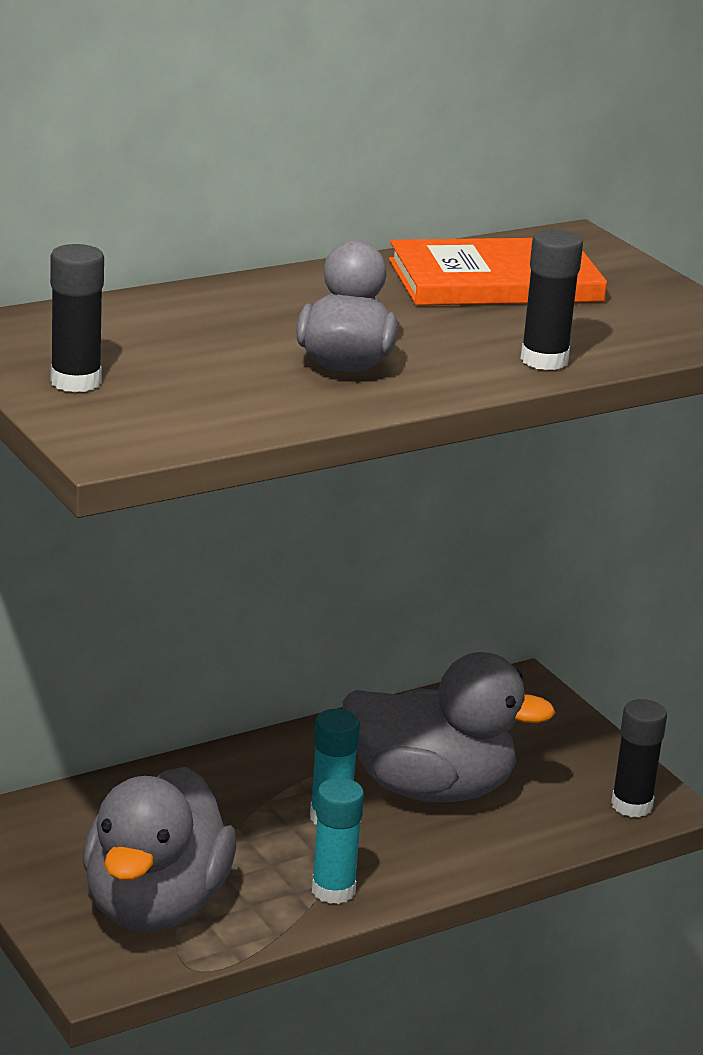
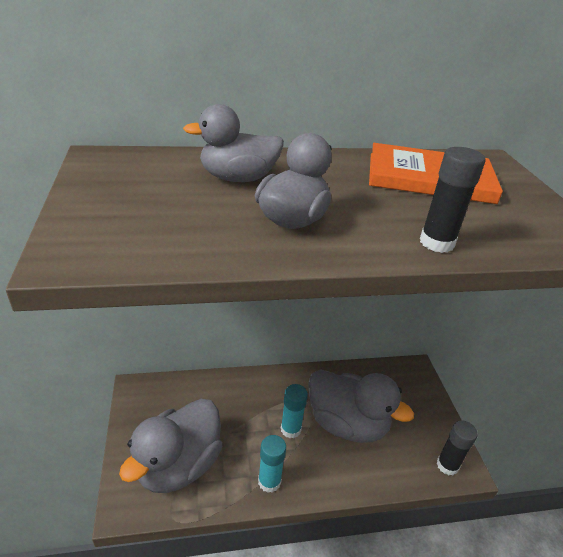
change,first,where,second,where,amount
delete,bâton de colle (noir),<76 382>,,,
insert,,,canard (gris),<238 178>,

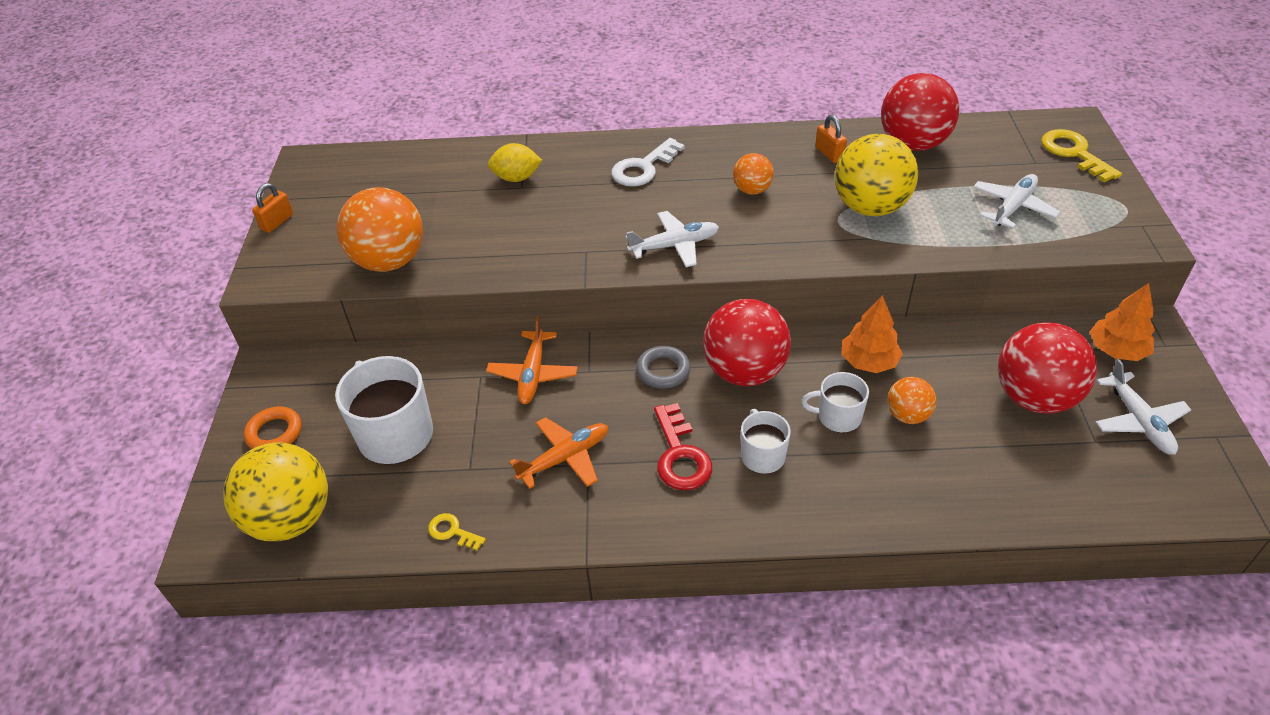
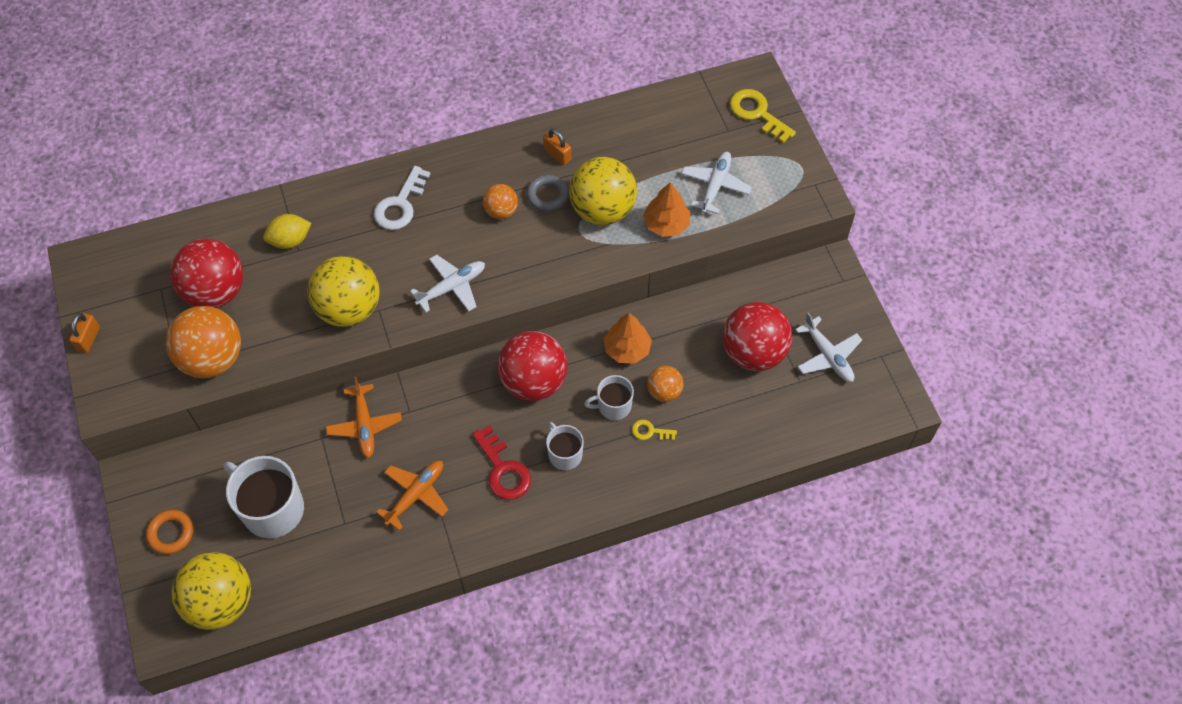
change,first,where,second,where,amount
move,clé (jaune),<452 531>,,<650 431>,
move,anneau (gris),<663 370>,,<547 195>,
move,balle (rouge),<913 144>,,<215 292>,
move,arbre (orange),<1116 350>,,<666 224>,
insert,,,balle (jaune),<349 309>,

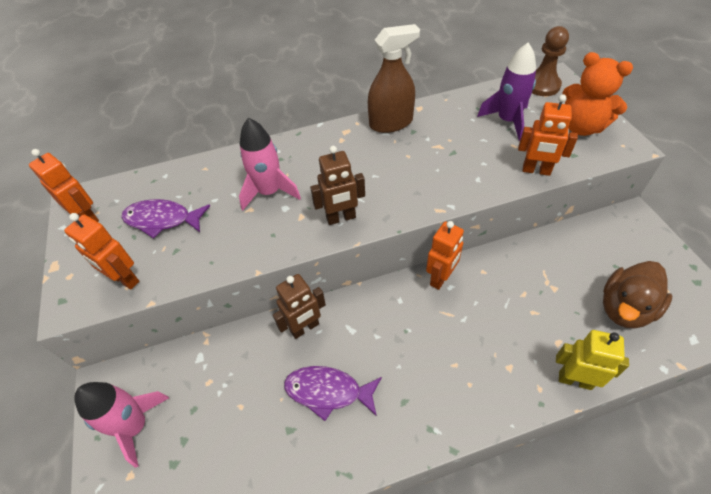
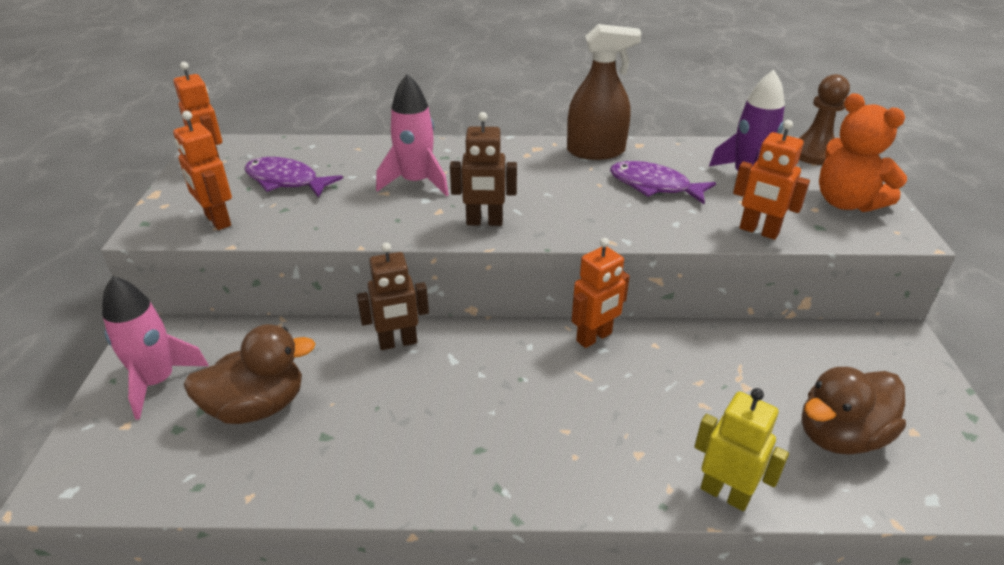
change,first,where,second,where,amount
move,poisson (violet),<328 391>,,<654 186>,
insert,,,canard (marron),<257 406>,

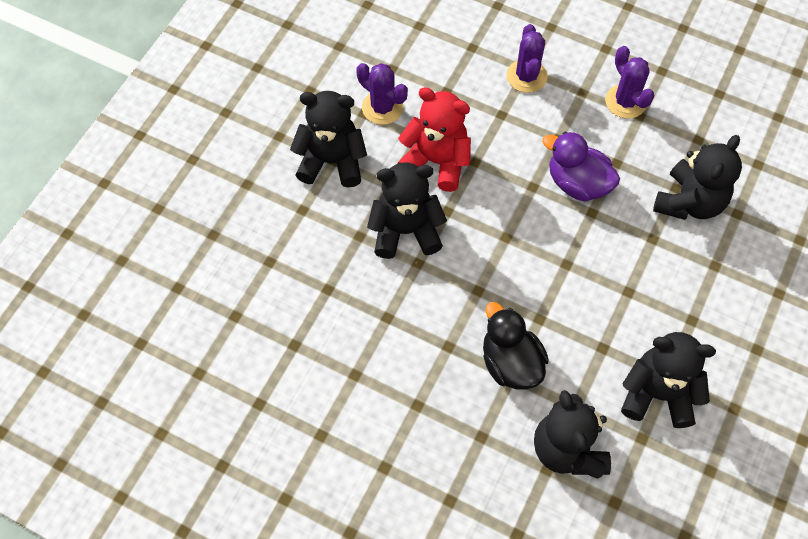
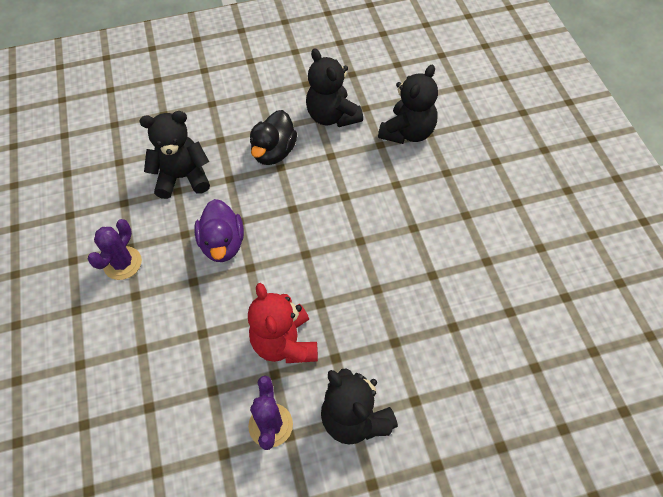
change,first,where,second,where,amount
delete,ours en peluche (noir),<405 231>,,,
move,canard (noir),<510 363>,,<274 152>,
delete,cactus (violet),<526 76>,,,

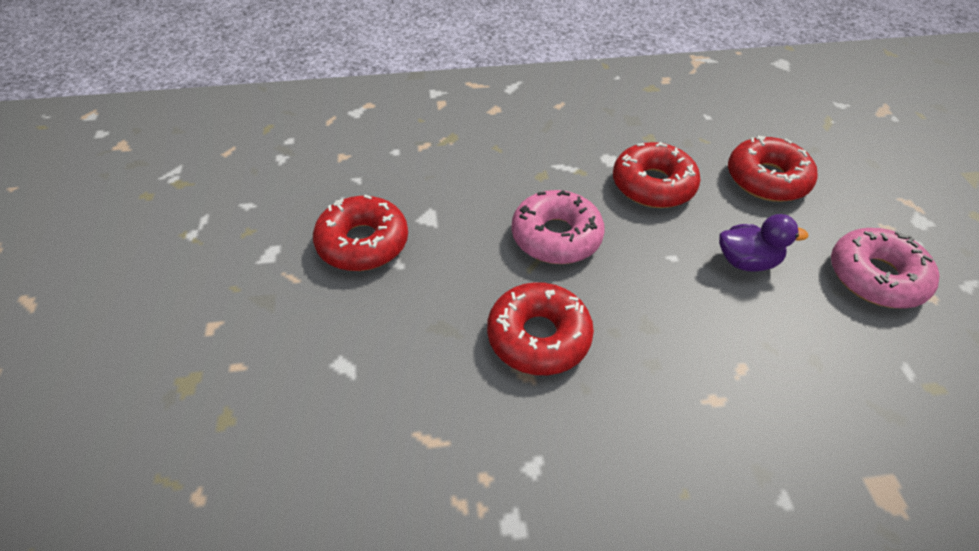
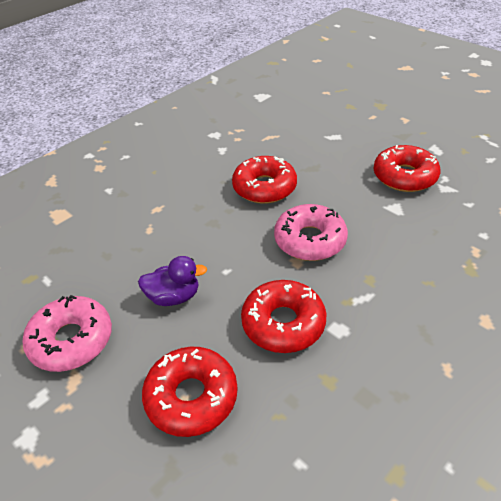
change,first,where,second,where,amount
rotate,canard (violet),<746 261>,,<174 296>,150 degrees counterclockwise

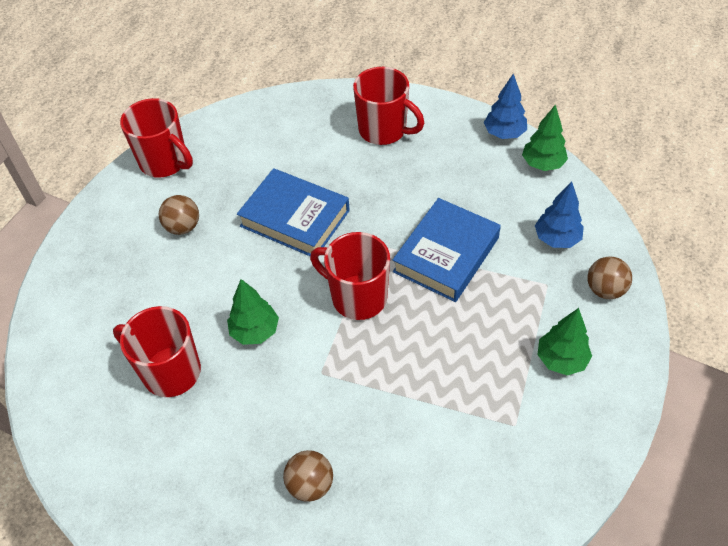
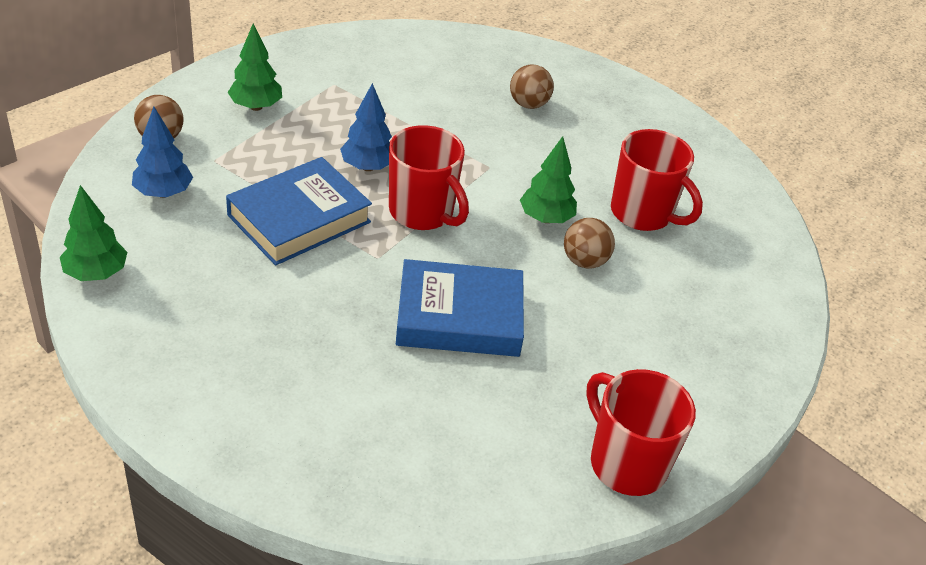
change,first,where,second,where,amount
move,balle (marron),<183 227>,,<584 261>,
rotate,livre (bleu),<295 218>,,<459 317>,45 degrees counterclockwise
delete,tasse (rouge),<384 130>,,,
move,arbre (bleu),<504 133>,,<367 167>,

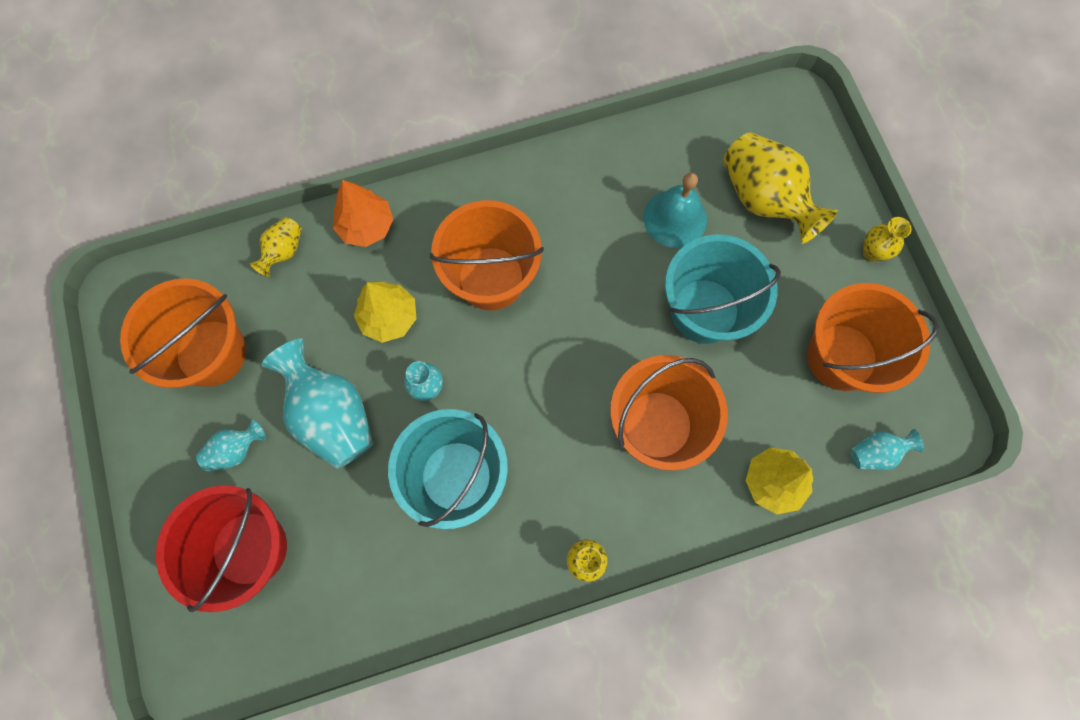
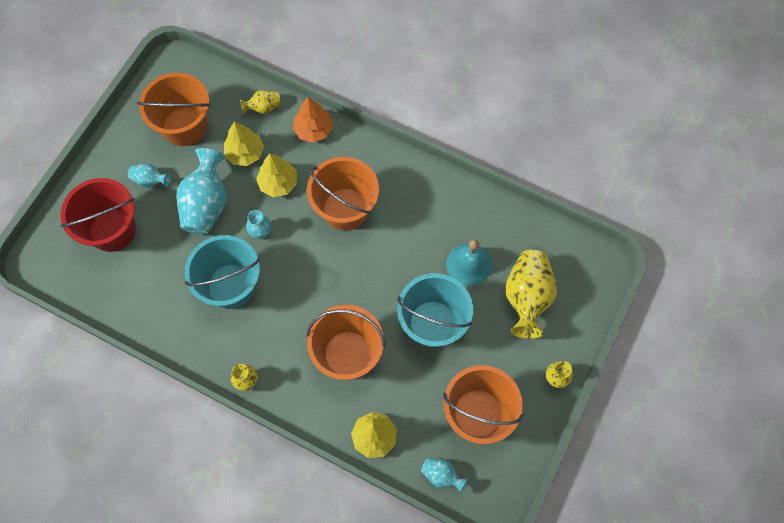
change,first,where,second,where,amount
insert,,,arbre (jaune),<245 153>,

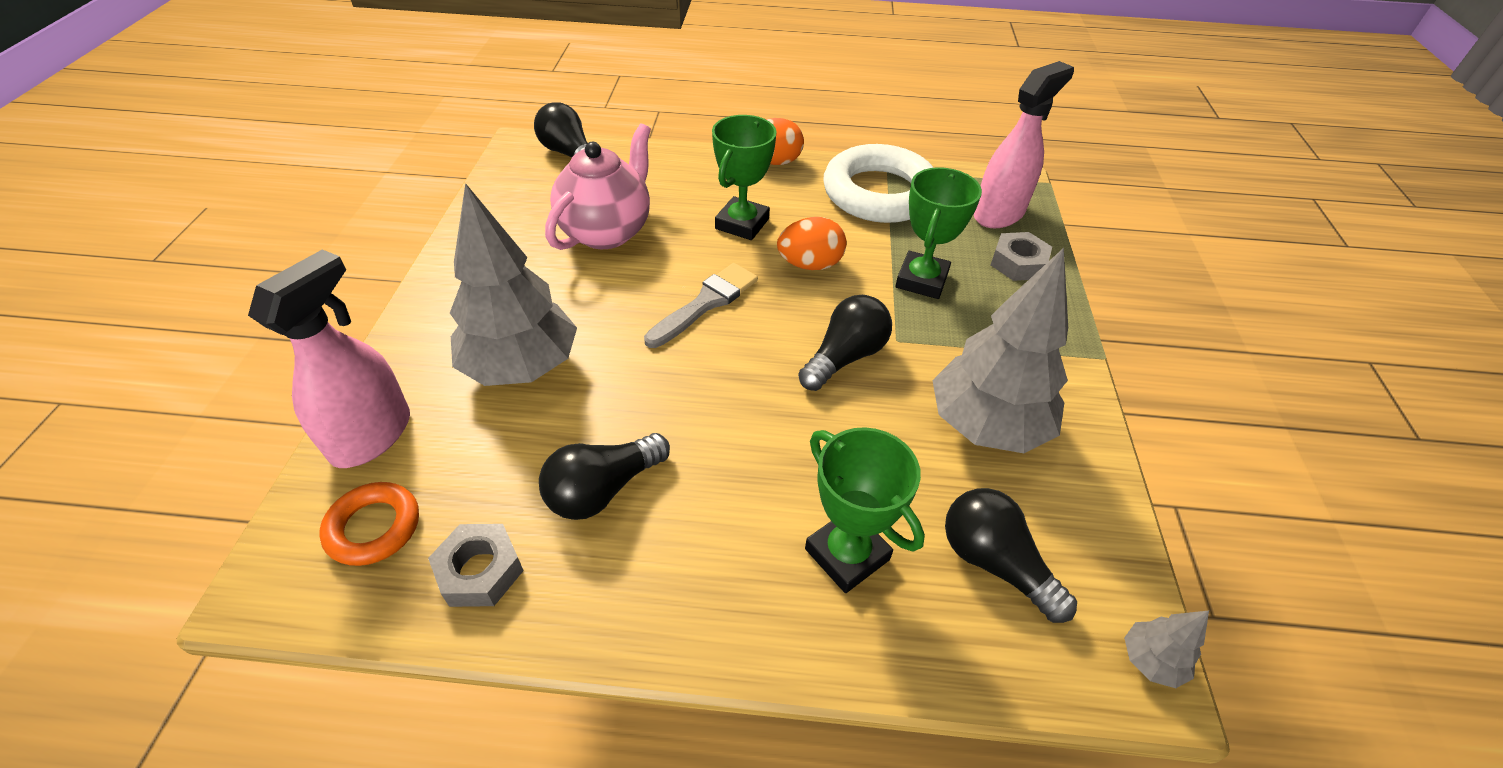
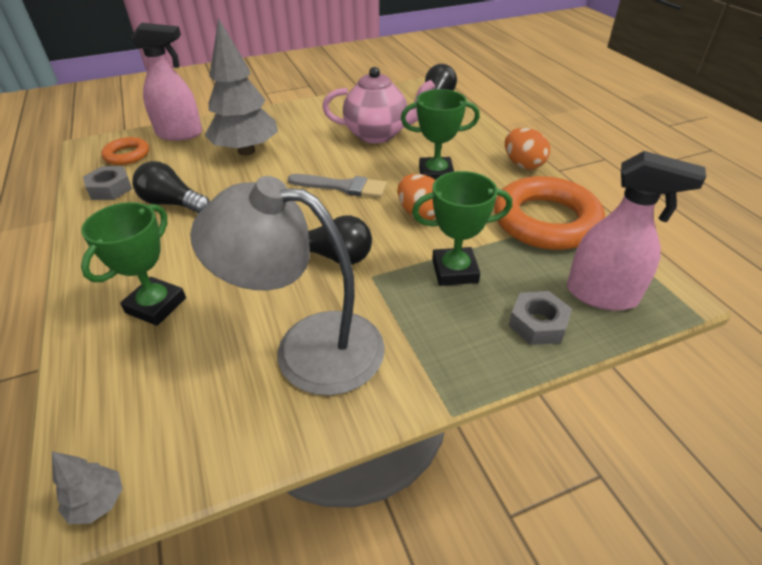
change,first,where,second,where,amount
recolor,anneau (blanc),<879 193>,anneau (orange),<545 221>,
replace,arbre (gris),<986 426>,lampe (gris),<307 347>,
delete,ampoule (noir),<994 563>,,,

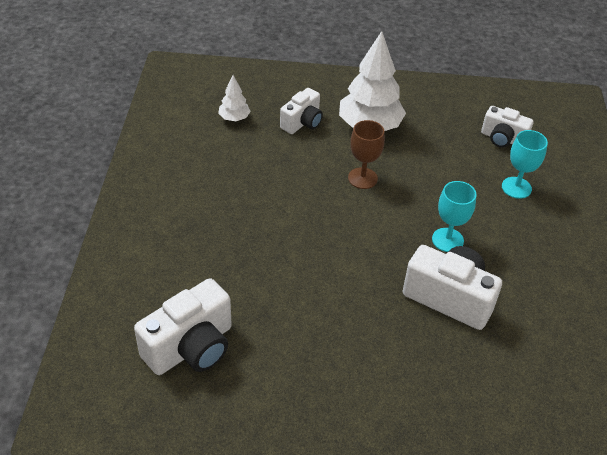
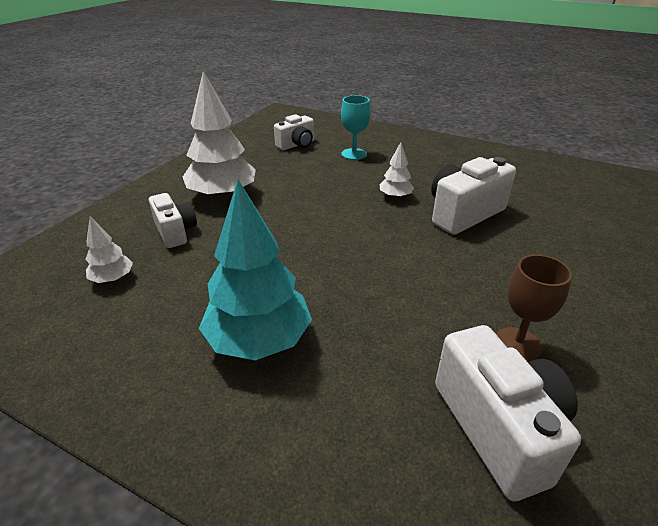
change,first,where,second,where,amount
move,verre à pied (marron),<362 178>,,<517 344>,
replace,verre à pied (turquoise),<447 240>,arbre (blanc),<395 196>,
insert,,,arbre (turquoise),<259 340>,

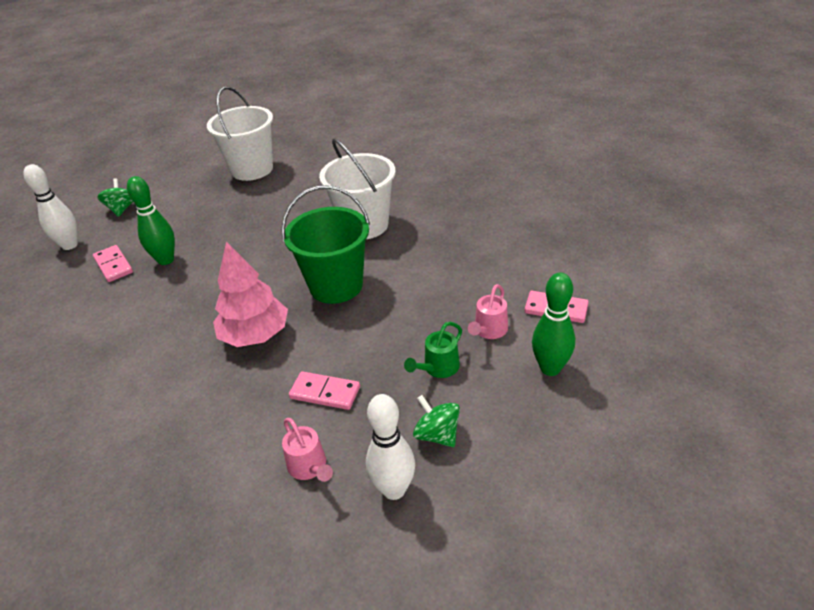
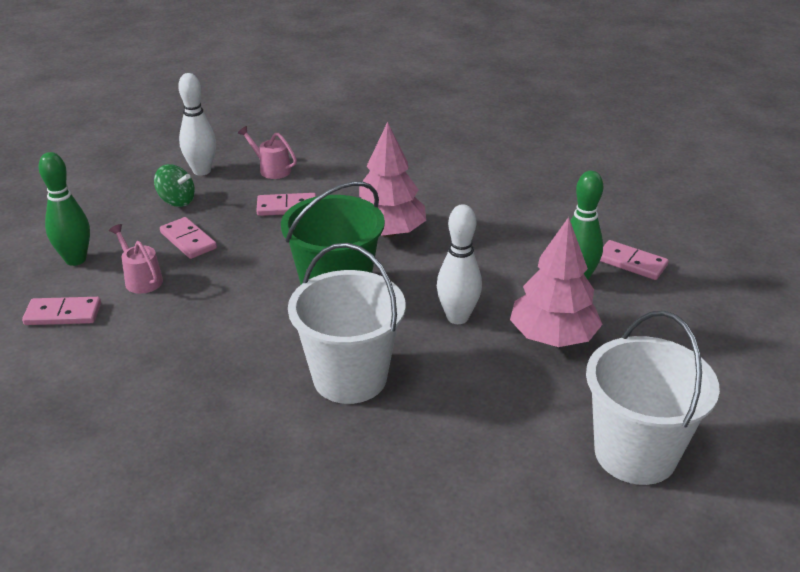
change,first,where,second,where,amount
move,quille (blanc),<70 245>,,<457 317>,
delete,toupie (vert),<122 209>,,,
replace,arrosoir (vert),<438 368>,domino (rose),<188 240>,
rotate,arrosoir (rose),<489 331>,,<141 279>,45 degrees counterclockwise
insert,,,arbre (rose),<552 337>,

